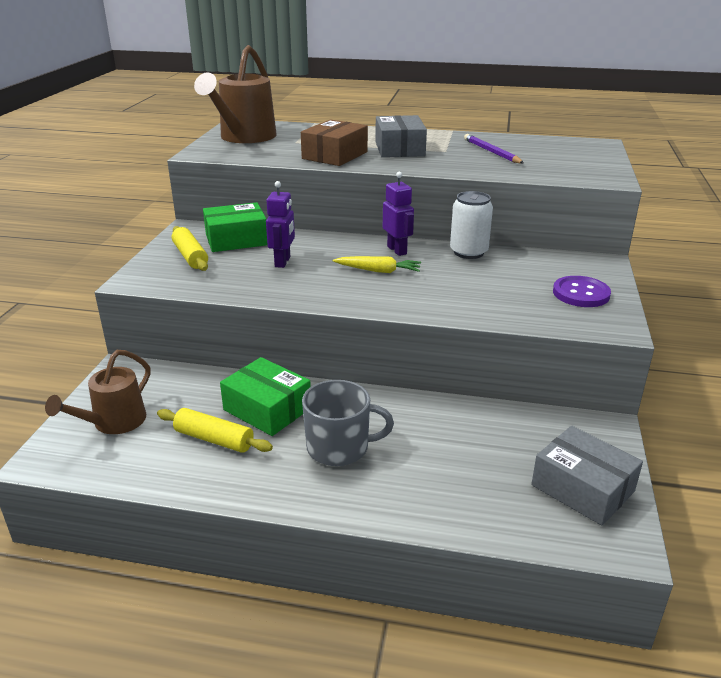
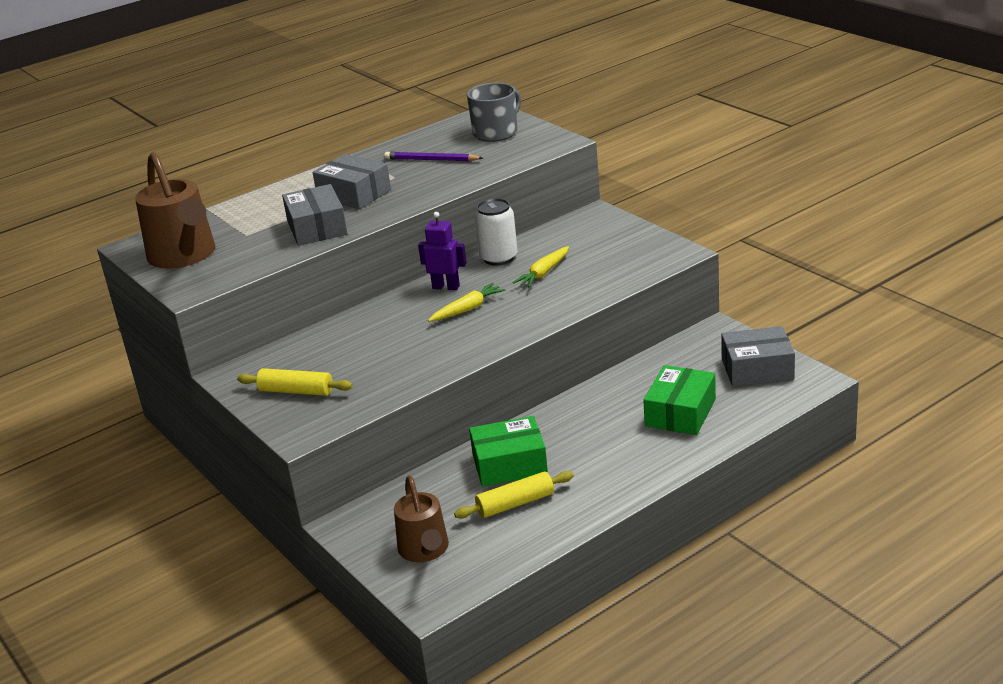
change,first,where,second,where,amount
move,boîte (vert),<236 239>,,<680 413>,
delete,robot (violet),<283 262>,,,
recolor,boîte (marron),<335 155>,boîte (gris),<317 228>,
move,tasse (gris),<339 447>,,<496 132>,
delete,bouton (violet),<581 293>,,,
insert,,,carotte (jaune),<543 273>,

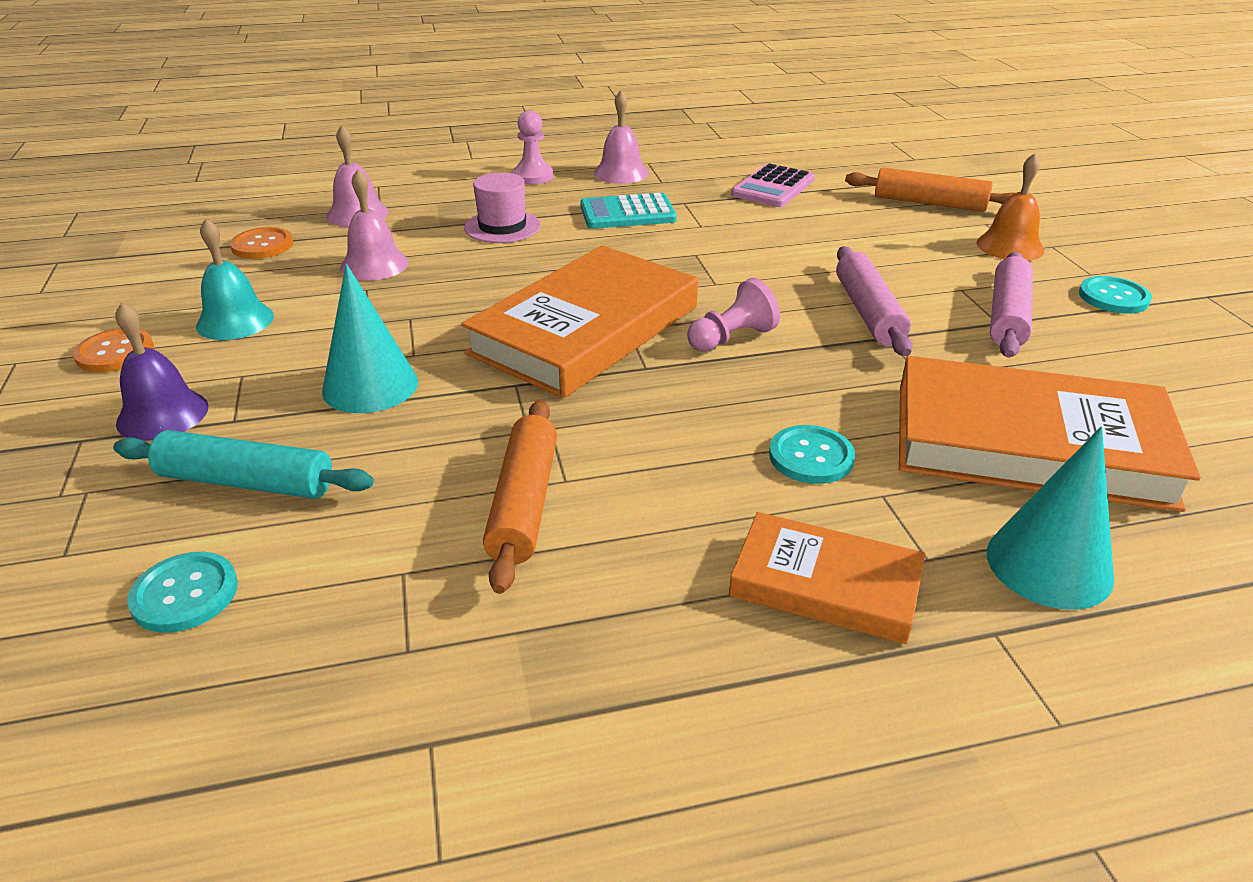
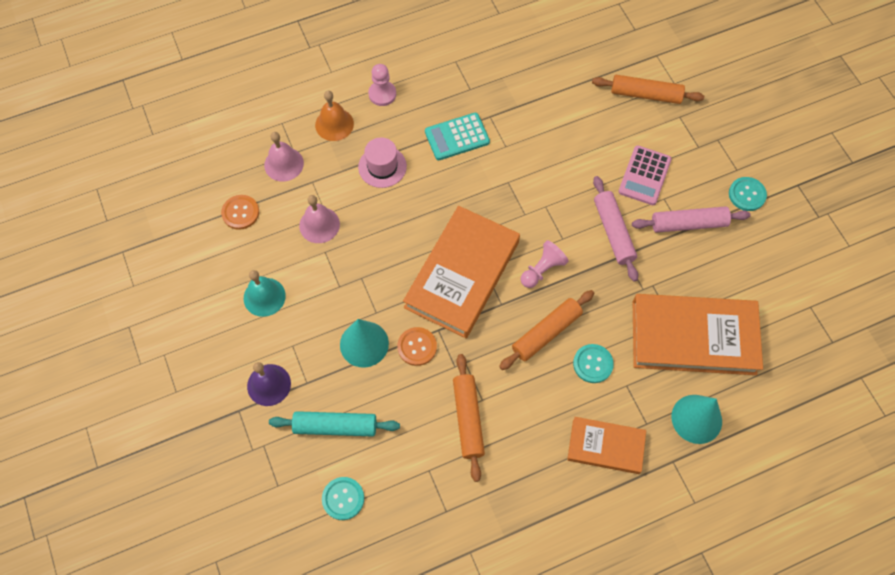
change,first,where,second,where,amount
move,bouton (orange),<115 353>,,<417 347>,
delete,cloche (rose),<621 173>,,,
move,calculatrice (rose),<773 187>,,<644 176>,
move,cloche (orange),<1010 246>,,<334 124>,
rotate,rouleau à pâtisserie (rose),<1008 316>,,<688 224>,75 degrees clockwise
insert,,,rouleau à pâtisserie (orange),<546 333>,

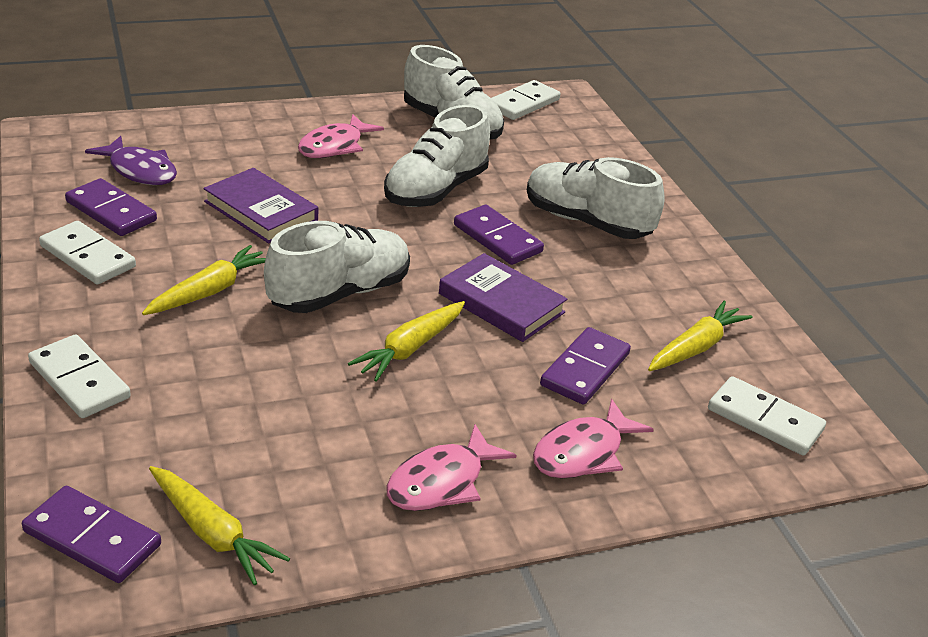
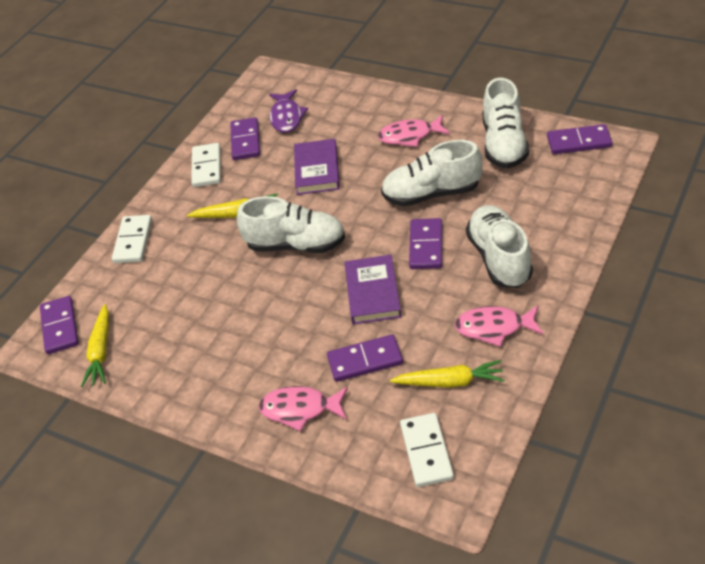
change,first,where,second,where,amount
delete,carotte (jaune),<410 348>,,,
move,poisson (rose),<441 482>,,<494 328>,
recolor,domino (blanc),<523 103>,domino (violet),<579 142>,

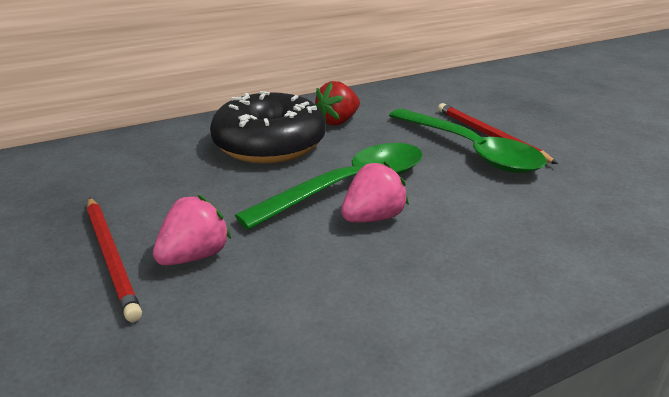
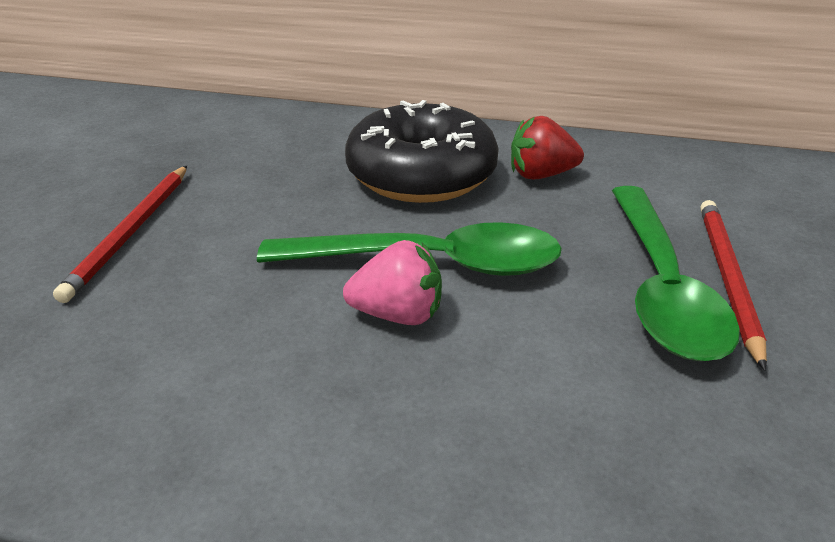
change,first,where,second,where,amount
delete,fraise (rose),<195 256>,,,

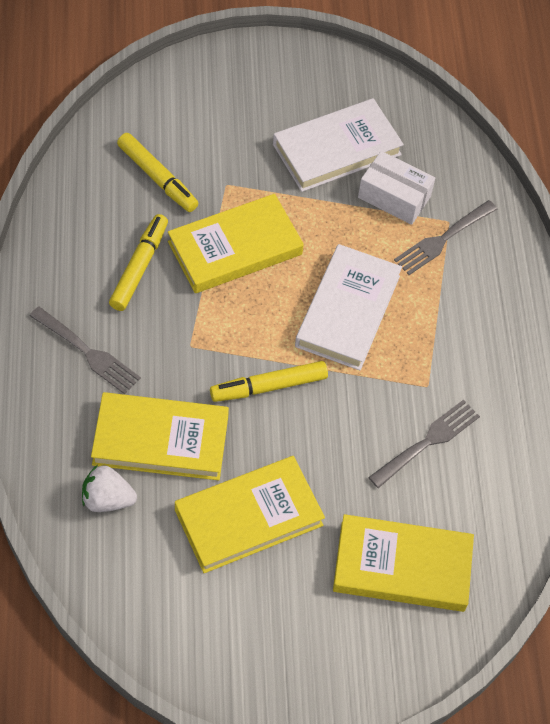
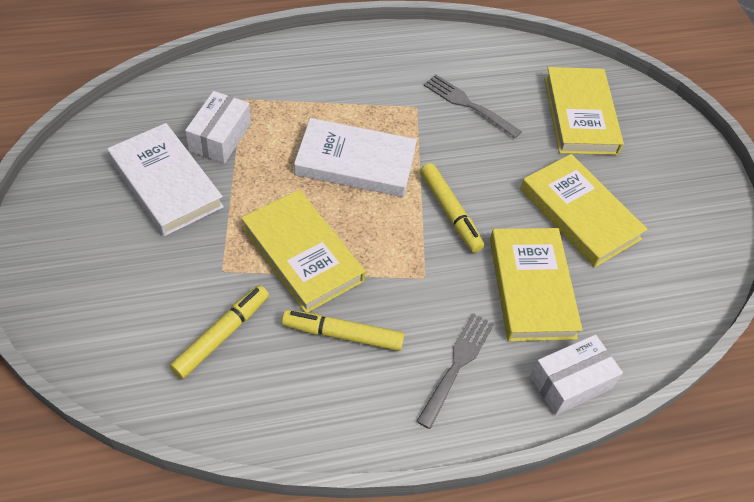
change,first,where,second,where,amount
delete,fraise (blanc),<107 499>,,,
delete,fourchette (gris),<443 238>,,,
insert,,,boîte (blanc),<570 382>,

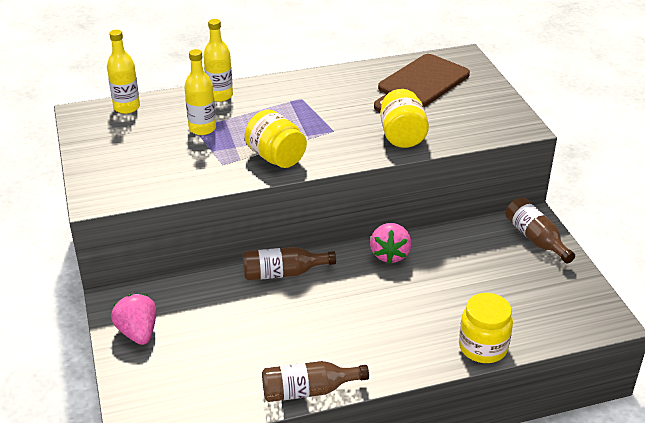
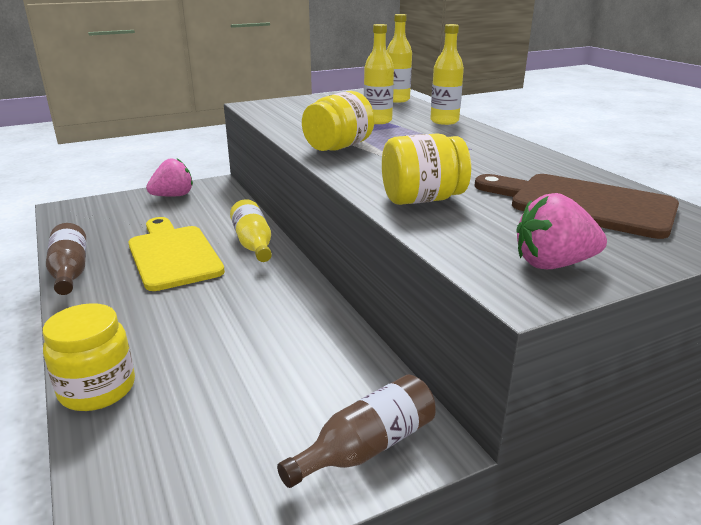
change,first,where,second,where,amount
recolor,bouteille (marron),<283 273>,bouteille (jaune),<253 243>,
move,fraise (rose),<390 254>,,<553 264>,
insert,,,planche à découper (jaune),<173 255>,

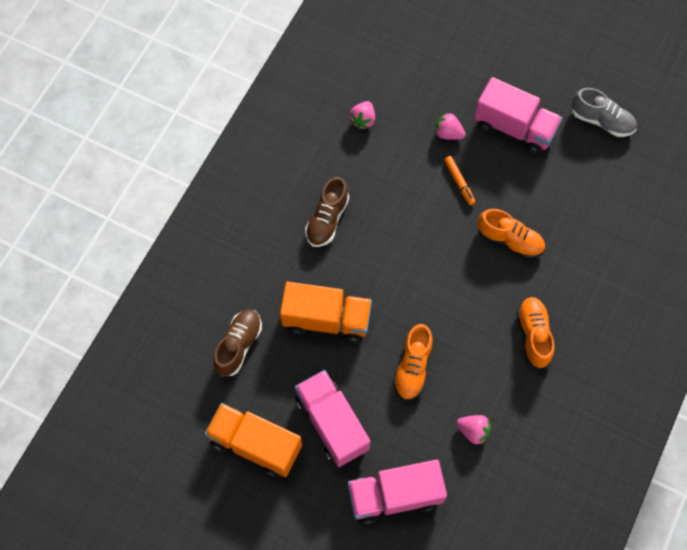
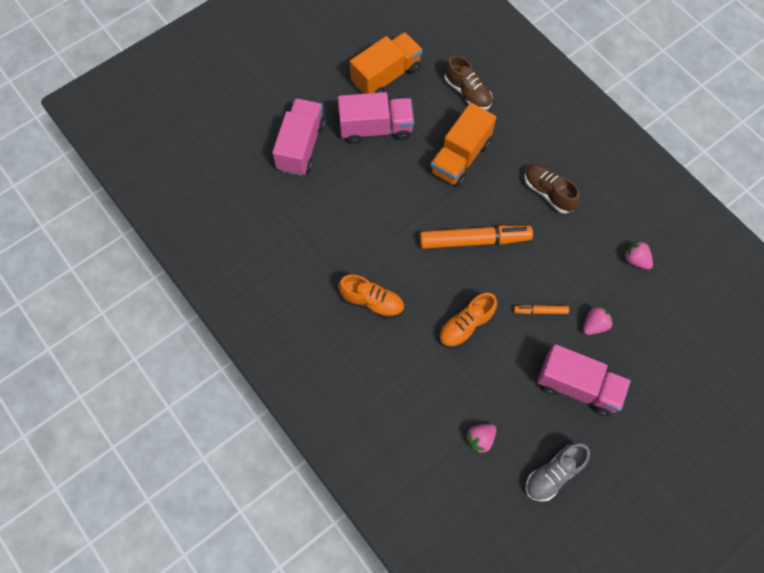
change,first,where,second,where,amount
delete,chaussure (orange),<412 367>,,,
move,fraise (rose),<473 431>,,<480 439>,
rotate,camion (rose),<514 128>,,<577 386>,120 degrees counterclockwise
insert,,,feutre (orange),<474 240>,

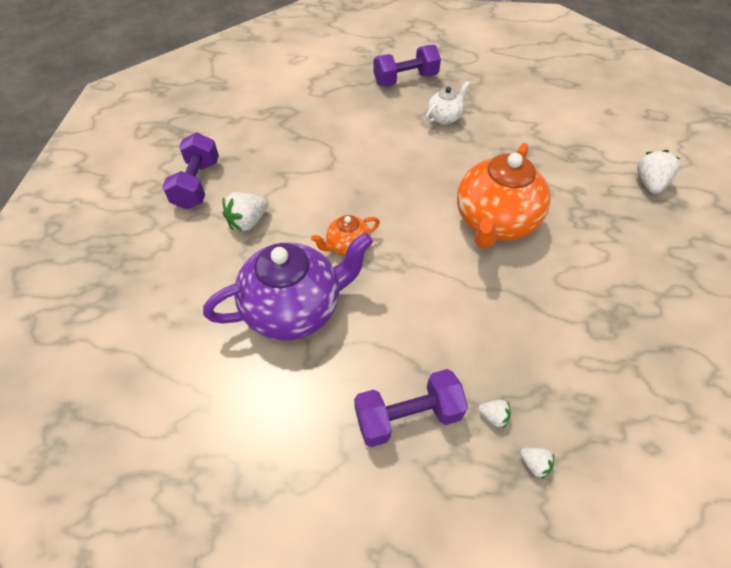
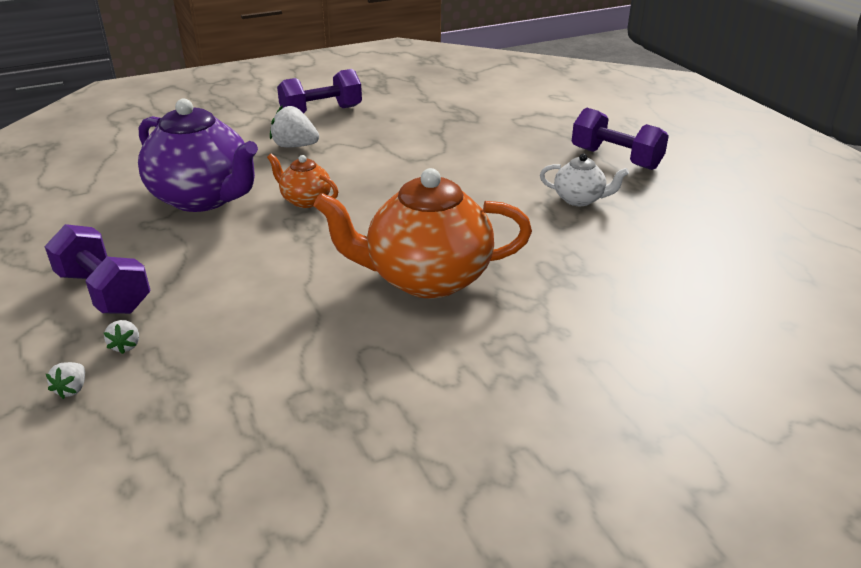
change,first,where,second,where,amount
delete,fraise (blanc),<649 183>,,,

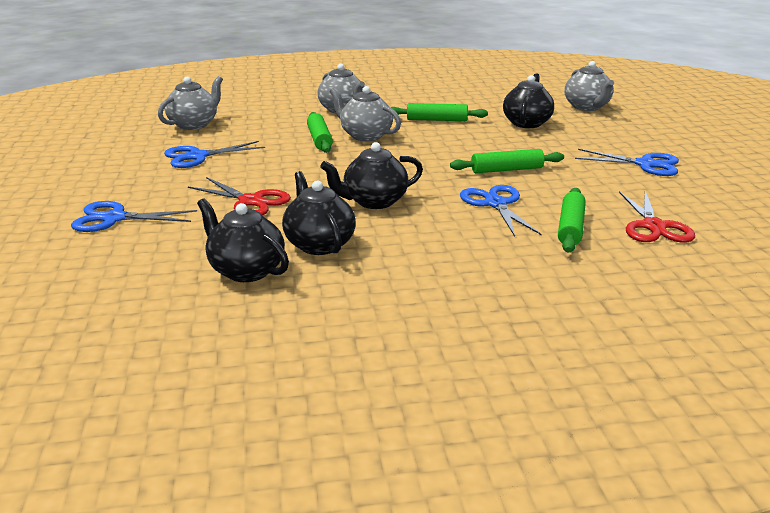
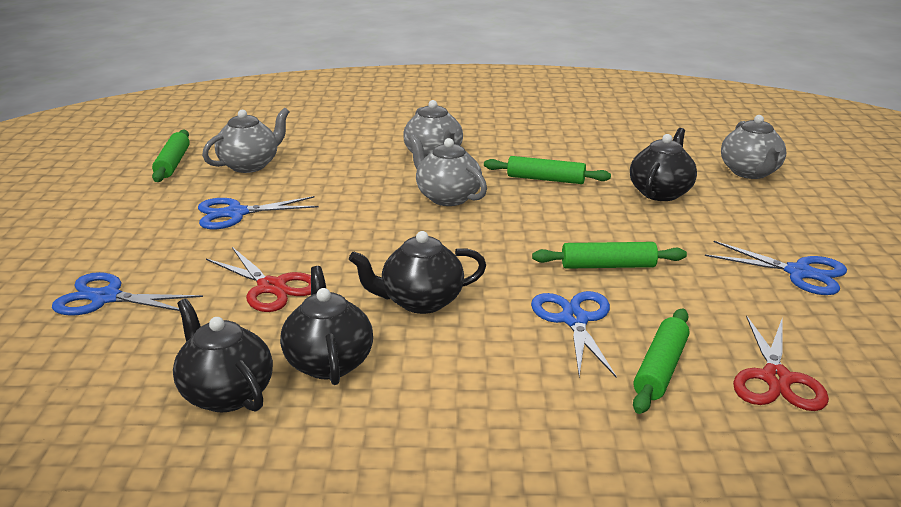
change,first,where,second,where,amount
move,rouleau à pâtisserie (vert),<319 139>,,<173 163>,

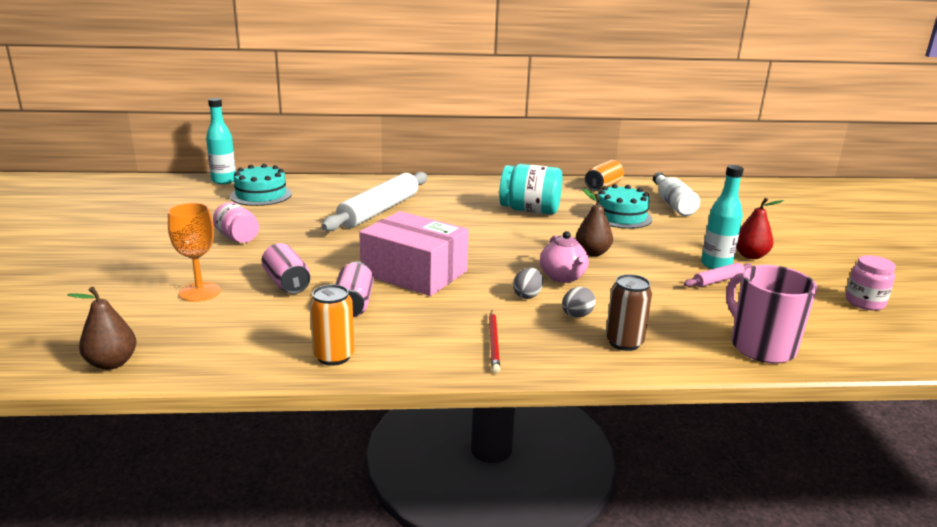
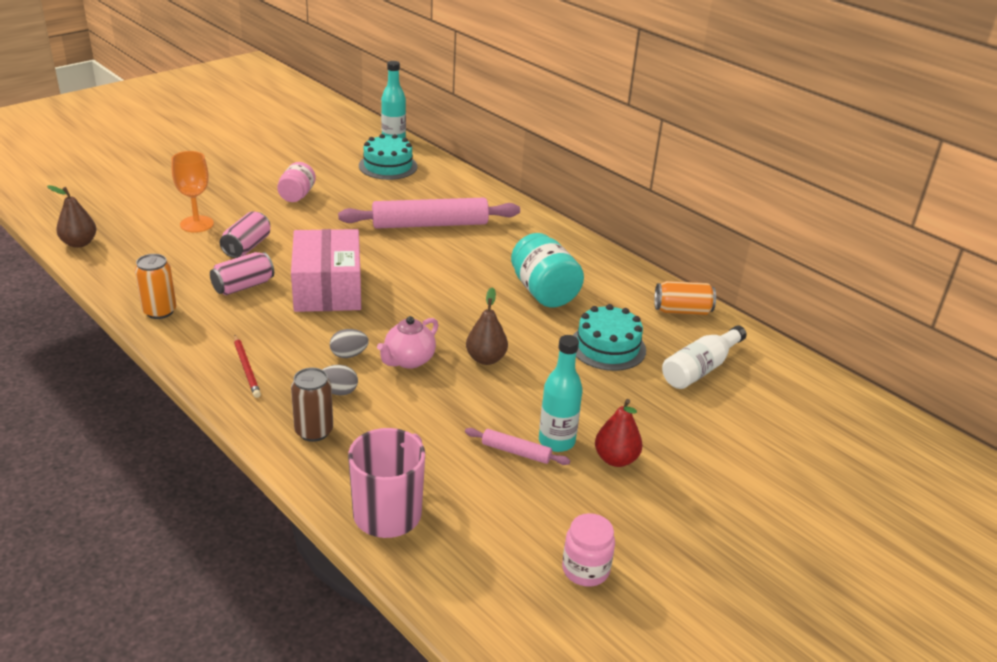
change,first,where,second,where,amount
recolor,rouleau à pâtisserie (blanc),<379 211>,rouleau à pâtisserie (rose),<430 224>,
rotate,crayon (rouge),<494 343>,,<246 368>,75 degrees counterclockwise

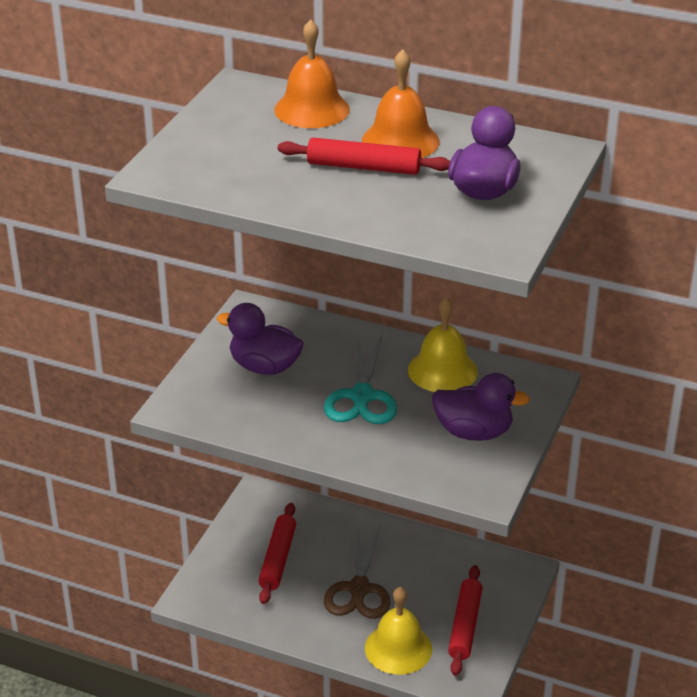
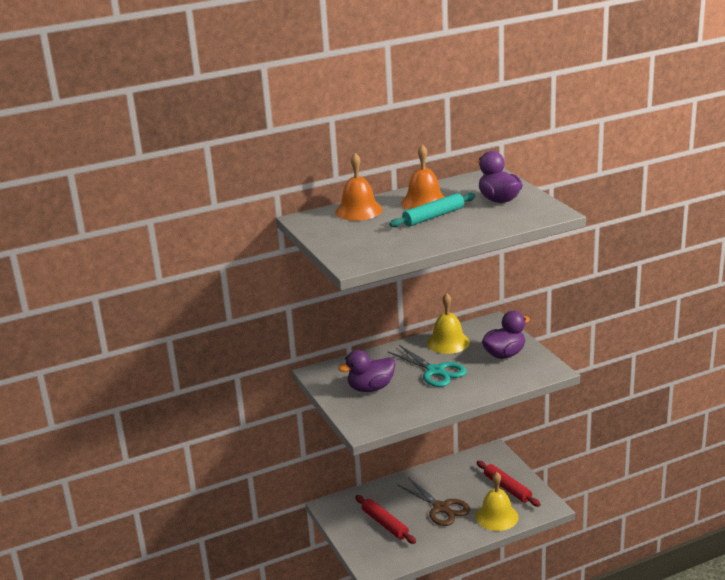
change,first,where,second,where,amount
recolor,rouleau à pâtisserie (rouge),<363 167>,rouleau à pâtisserie (turquoise),<433 217>,

